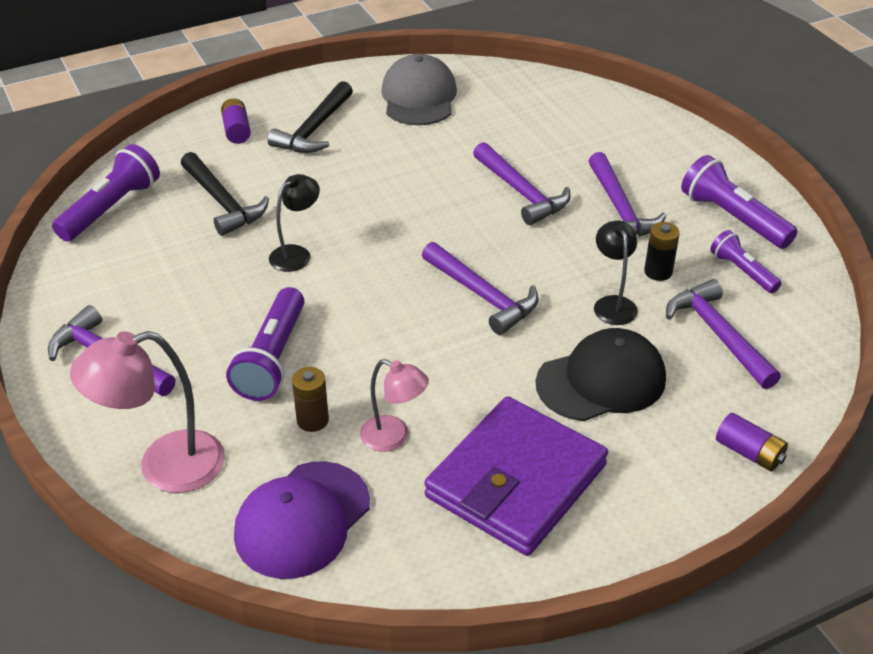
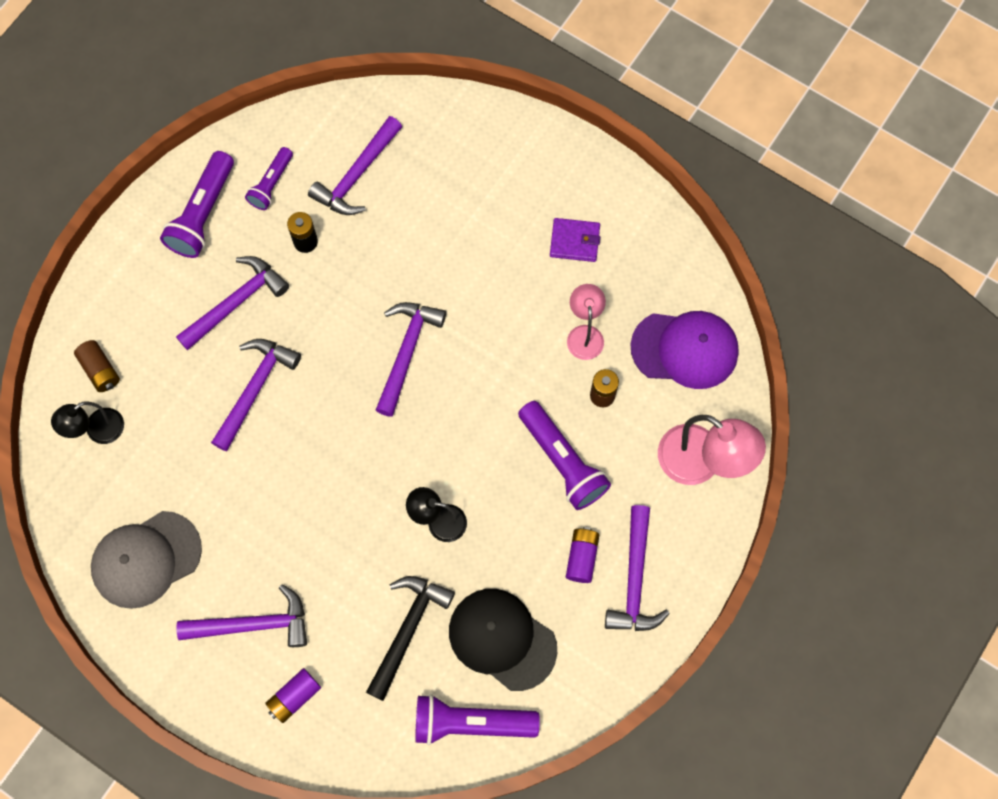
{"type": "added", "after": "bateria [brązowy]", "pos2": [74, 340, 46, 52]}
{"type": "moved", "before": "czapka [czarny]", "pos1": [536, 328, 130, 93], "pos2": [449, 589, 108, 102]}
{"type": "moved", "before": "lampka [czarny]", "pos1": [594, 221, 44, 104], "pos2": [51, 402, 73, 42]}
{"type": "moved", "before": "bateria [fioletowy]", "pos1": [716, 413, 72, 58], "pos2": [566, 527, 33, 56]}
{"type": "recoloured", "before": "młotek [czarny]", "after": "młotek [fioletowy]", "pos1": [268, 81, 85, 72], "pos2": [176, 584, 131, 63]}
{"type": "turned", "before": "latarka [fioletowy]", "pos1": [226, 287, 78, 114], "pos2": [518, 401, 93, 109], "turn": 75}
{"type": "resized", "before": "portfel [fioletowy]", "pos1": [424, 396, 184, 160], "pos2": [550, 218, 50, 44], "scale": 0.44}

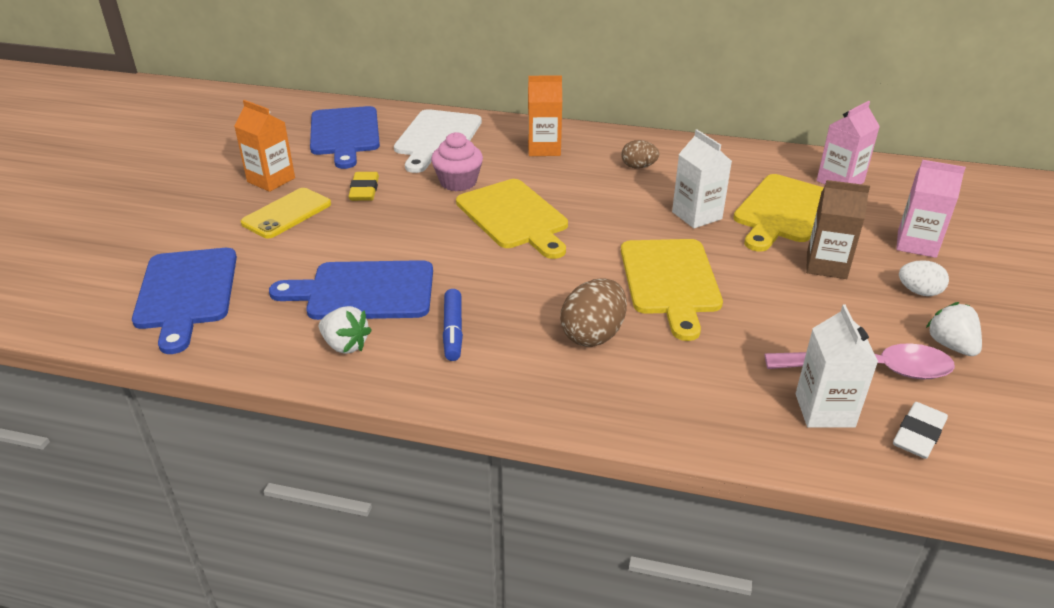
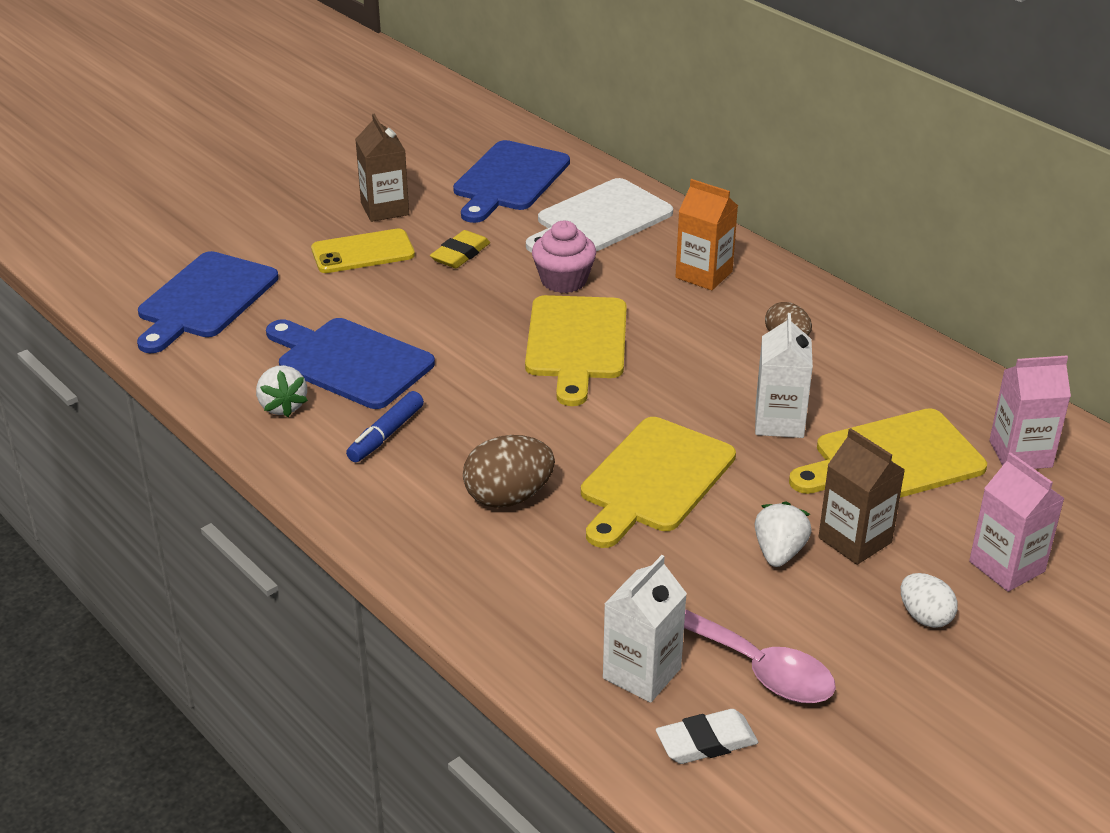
{"type": "moved", "before": "truskawka [biały]", "pos1": [926, 302, 56, 54], "pos2": [755, 501, 57, 66]}
{"type": "recoloured", "before": "karton mleka [pomarańczowy]", "after": "karton mleka [brązowy]", "pos1": [234, 100, 61, 92], "pos2": [355, 114, 54, 108]}

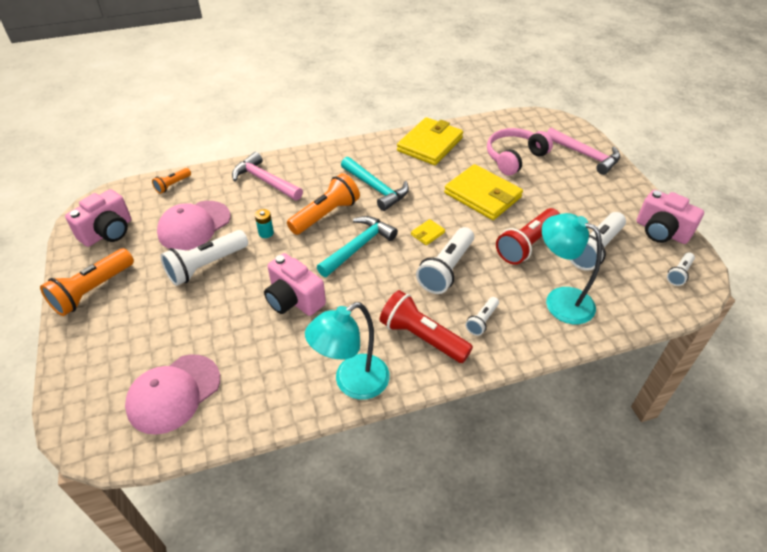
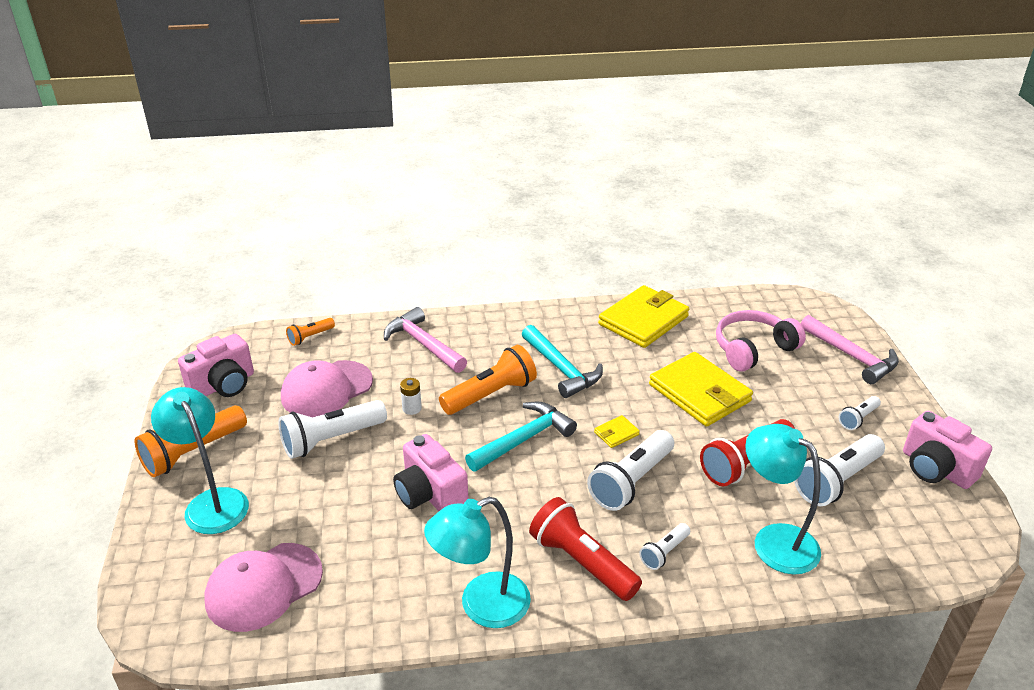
{"type": "added", "after": "lampka [turkusowy]", "pos2": [151, 387, 98, 147]}
{"type": "moved", "before": "latarka [biały]", "pos1": [667, 253, 28, 33], "pos2": [839, 396, 42, 34]}
{"type": "recoloured", "before": "bateria [turkusowy]", "after": "bateria [biały]", "pos1": [255, 209, 19, 29], "pos2": [400, 378, 22, 37]}

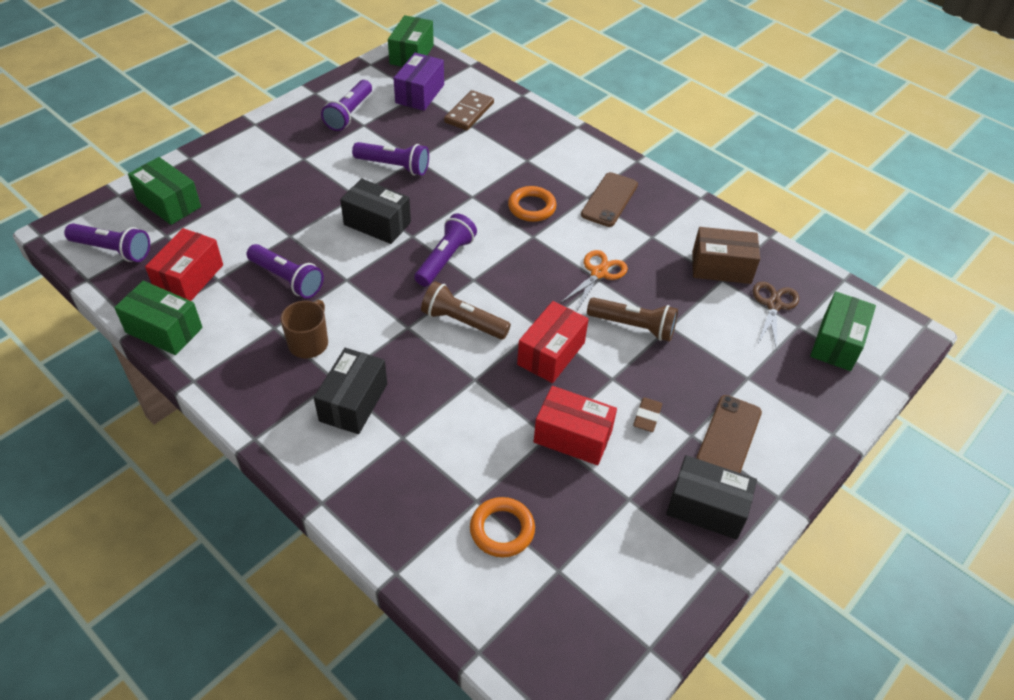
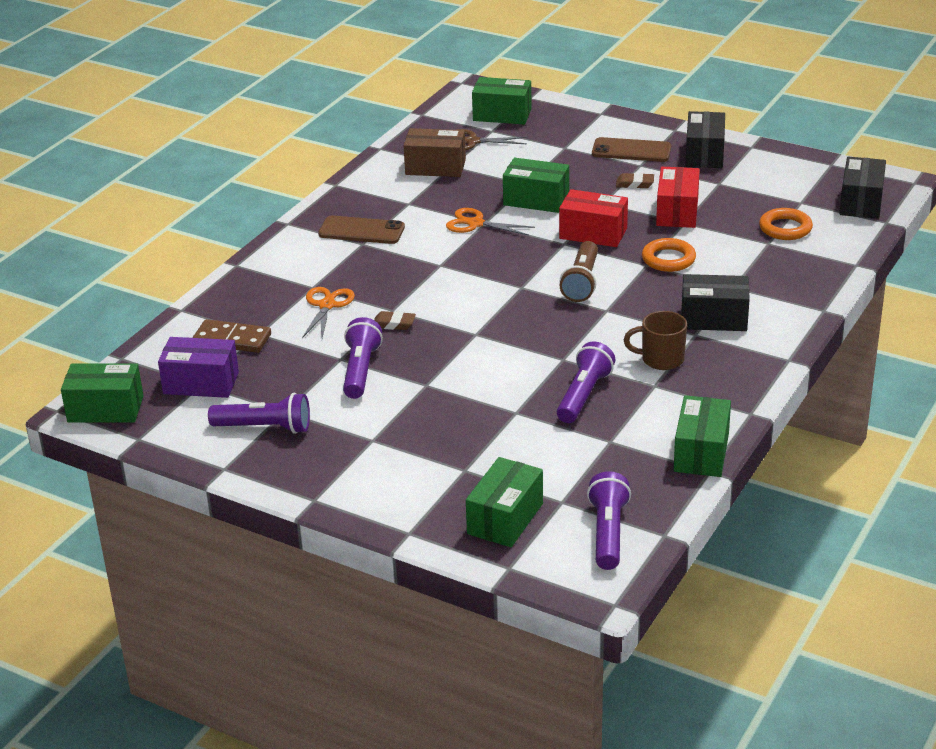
{"type": "removed", "before": "pudełko [czerwony]", "pos1": [145, 228, 78, 73]}
{"type": "removed", "before": "latarka [fioletowy]", "pos1": [414, 214, 63, 73]}
{"type": "added", "after": "nożyczki [pomarańczowy]", "pos2": [302, 287, 53, 51]}
{"type": "added", "after": "gumka do mazania [brązowy]", "pos2": [374, 311, 42, 19]}
{"type": "moved", "before": "pudełko [czarny]", "pos1": [340, 178, 71, 66], "pos2": [840, 157, 46, 62]}
{"type": "moved", "before": "pierścień [pomarańczowy]", "pos1": [508, 186, 48, 36], "pos2": [642, 238, 54, 34]}
{"type": "replaced", "before": "latarka [brązowy]", "after": "pudełko [zielony]", "pos1": [587, 297, 91, 45], "pos2": [503, 158, 66, 55]}
{"type": "turned", "before": "pudełko [brązowy]", "pos1": [692, 227, 68, 57], "pos2": [404, 128, 62, 49], "turn": -75}

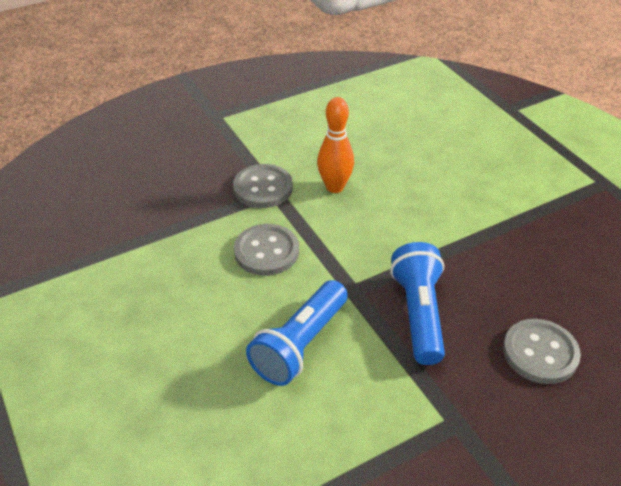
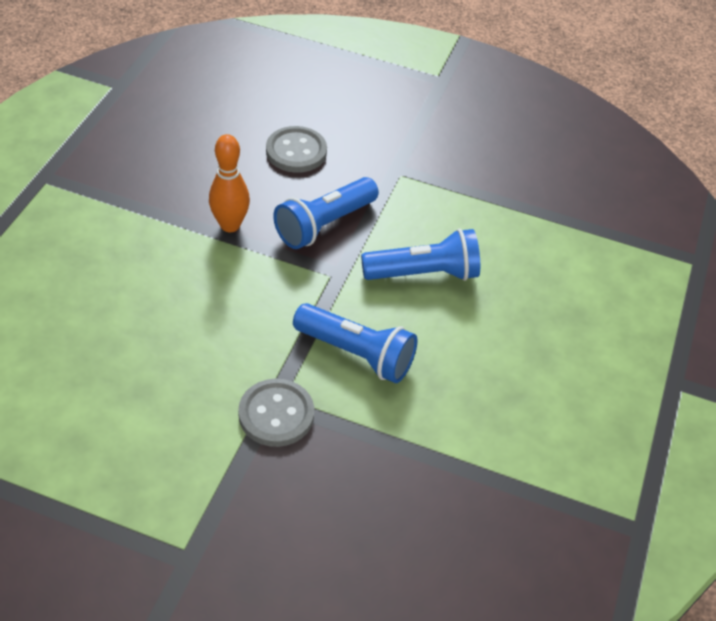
{"type": "moved", "before": "kręgiel [pomarańczowy]", "pos1": [317, 97, 37, 96], "pos2": [209, 134, 41, 98]}
{"type": "replaced", "before": "guzik [szary]", "after": "latarka [niebieski]", "pos1": [234, 224, 65, 52], "pos2": [293, 303, 125, 80]}

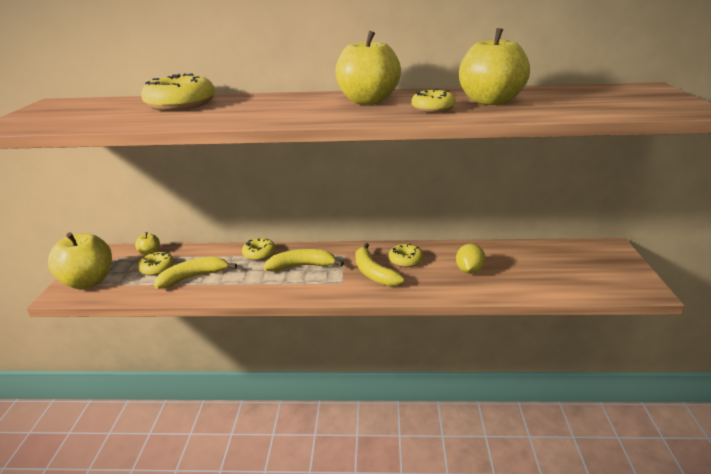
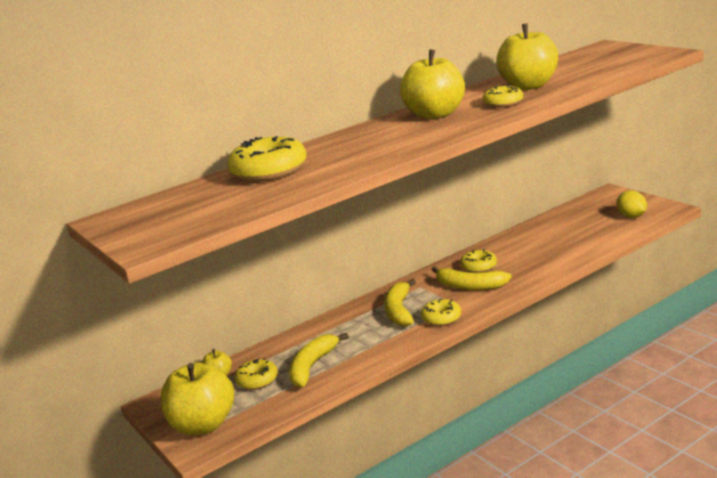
{"type": "moved", "before": "donut [żółty]", "pos1": [242, 238, 34, 22], "pos2": [421, 299, 40, 27]}
{"type": "moved", "before": "cytryna [żółty]", "pos1": [456, 244, 30, 30], "pos2": [617, 190, 30, 28]}
{"type": "turned", "before": "banan [żółty]", "pos1": [263, 249, 81, 22], "pos2": [384, 279, 32, 48], "turn": -45}

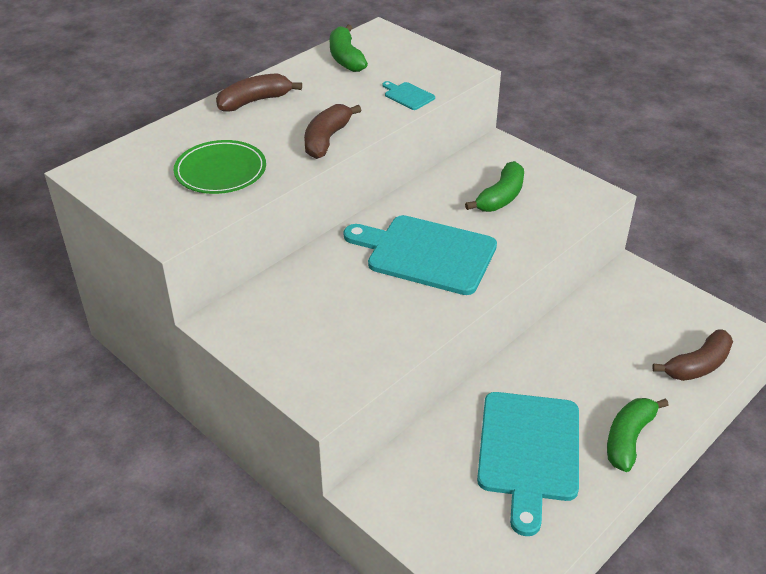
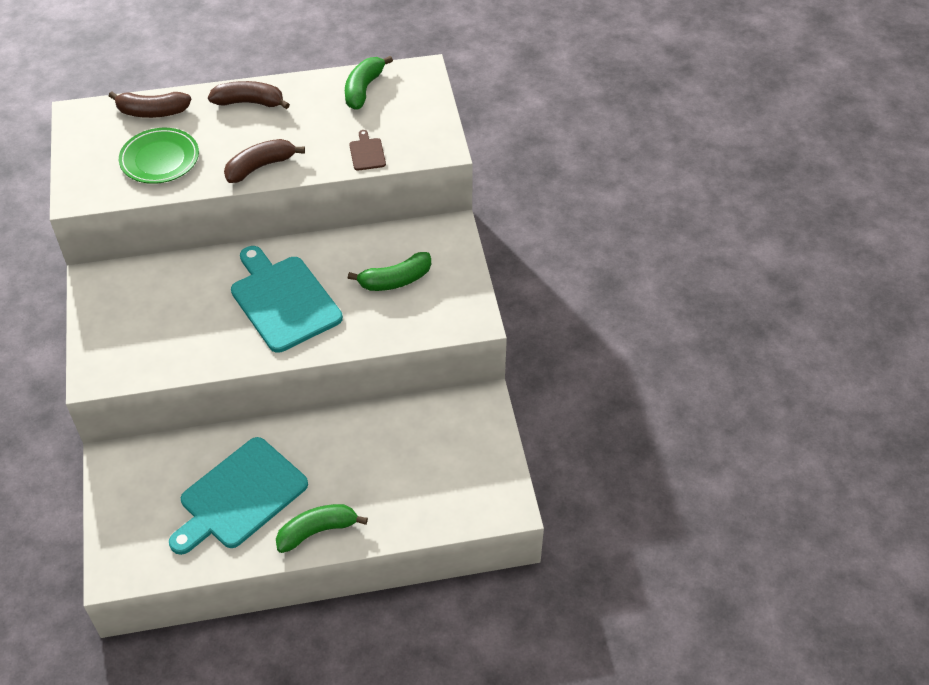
{"type": "moved", "before": "banan [brązowy]", "pos1": [652, 329, 81, 52], "pos2": [109, 91, 82, 27]}
{"type": "recoloured", "before": "deska do krojenia [turkusowy]", "after": "deska do krojenia [brązowy]", "pos1": [382, 81, 53, 29], "pos2": [349, 130, 37, 41]}

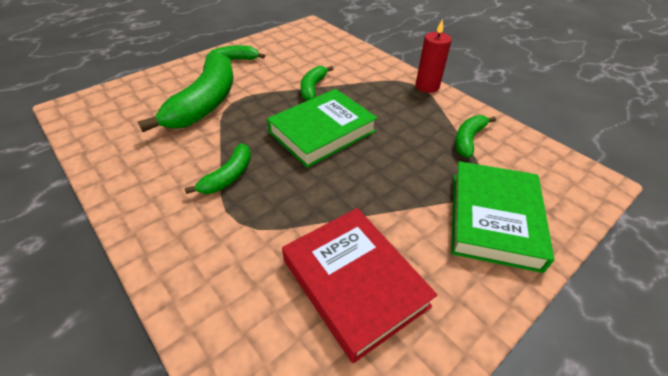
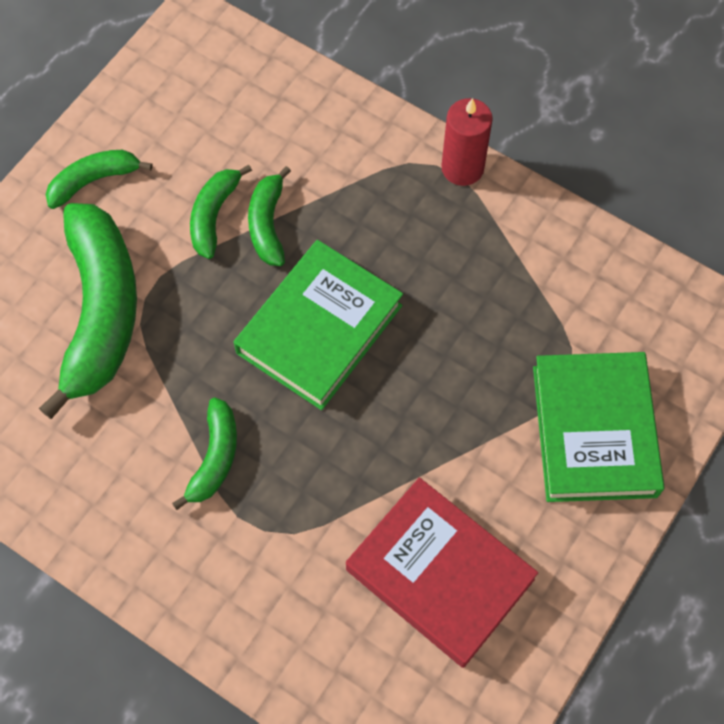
{"type": "moved", "before": "banan [zielony]", "pos1": [455, 115, 41, 43], "pos2": [190, 165, 62, 94]}

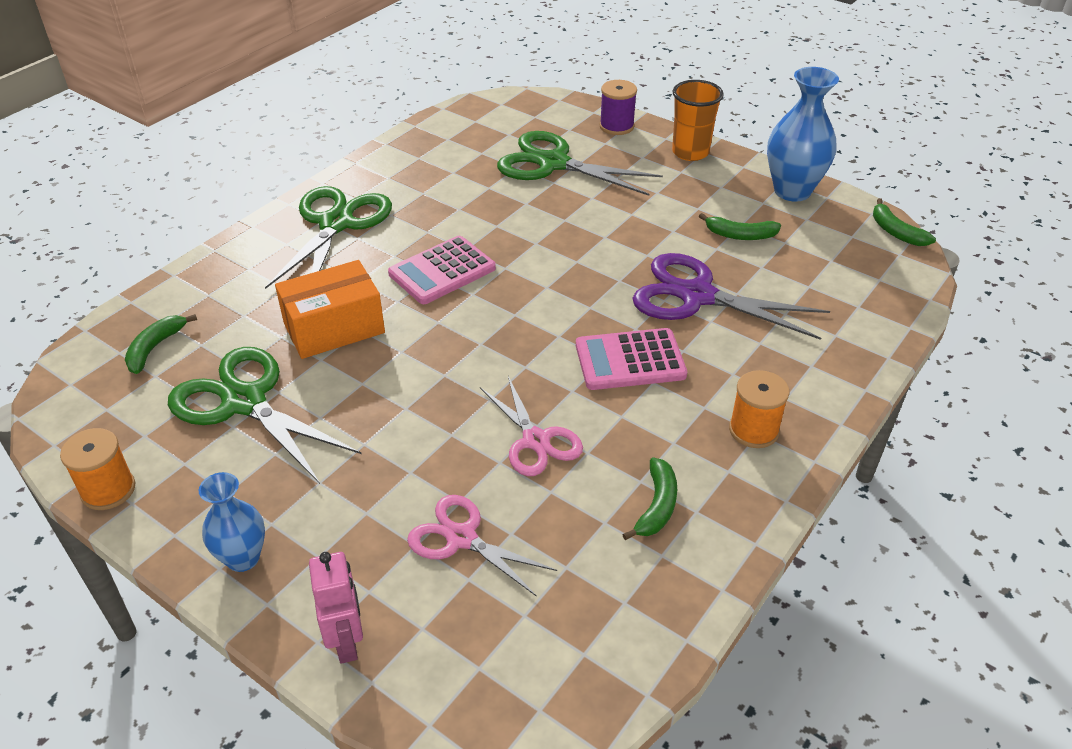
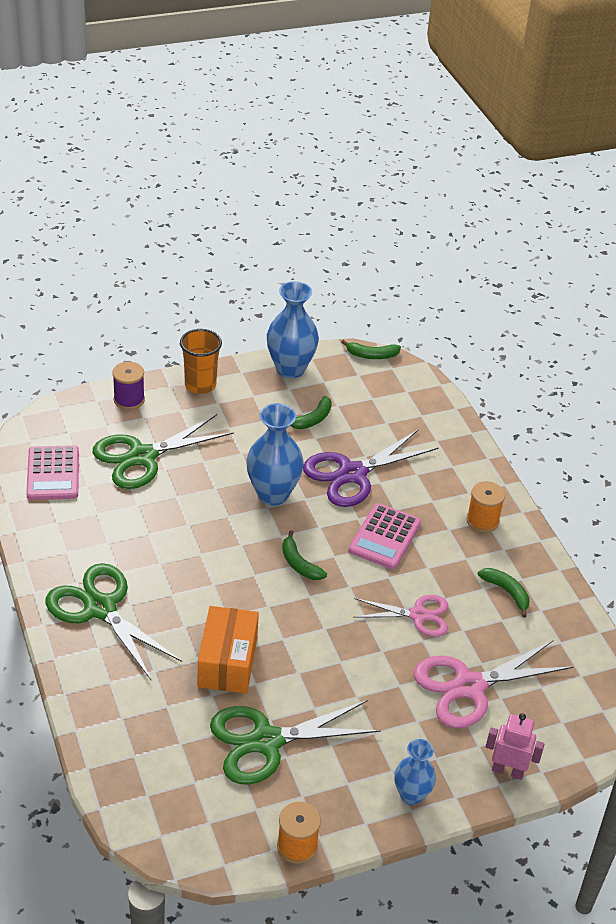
{"type": "added", "after": "wazon [niebieski]", "pos2": [246, 403, 58, 102]}
{"type": "moved", "before": "banan [zielony]", "pos1": [125, 314, 72, 60], "pos2": [282, 530, 45, 50]}
{"type": "moved", "before": "kalkulator [różowy]", "pos1": [388, 236, 108, 68], "pos2": [26, 445, 53, 55]}
{"type": "resized", "before": "nożyczki [różowy]", "pos1": [407, 495, 150, 102], "pos2": [414, 640, 160, 88], "scale": 1.6}

